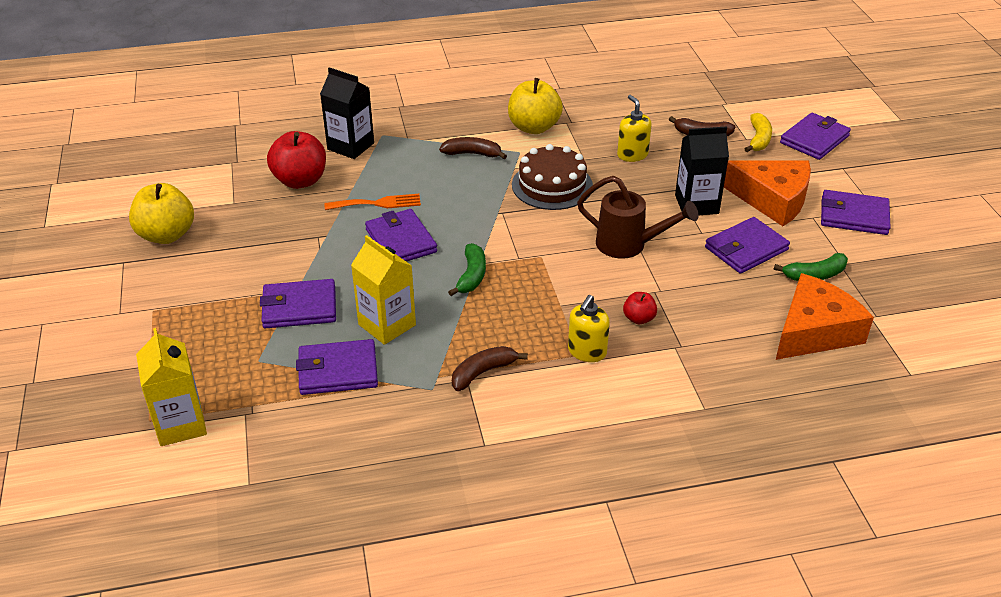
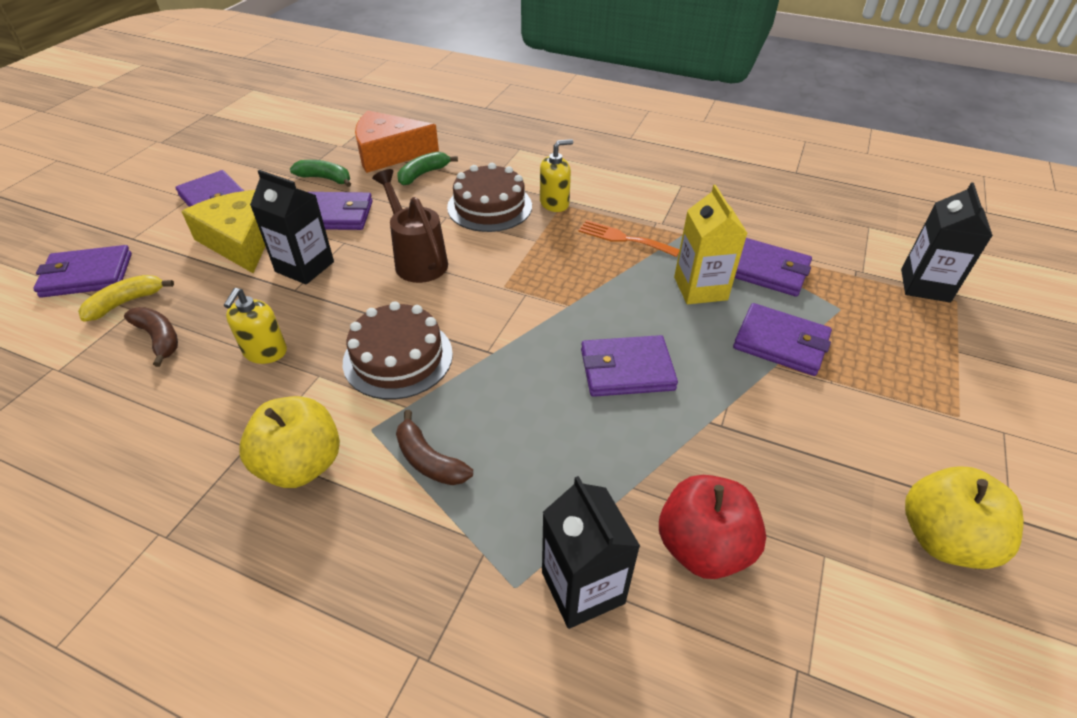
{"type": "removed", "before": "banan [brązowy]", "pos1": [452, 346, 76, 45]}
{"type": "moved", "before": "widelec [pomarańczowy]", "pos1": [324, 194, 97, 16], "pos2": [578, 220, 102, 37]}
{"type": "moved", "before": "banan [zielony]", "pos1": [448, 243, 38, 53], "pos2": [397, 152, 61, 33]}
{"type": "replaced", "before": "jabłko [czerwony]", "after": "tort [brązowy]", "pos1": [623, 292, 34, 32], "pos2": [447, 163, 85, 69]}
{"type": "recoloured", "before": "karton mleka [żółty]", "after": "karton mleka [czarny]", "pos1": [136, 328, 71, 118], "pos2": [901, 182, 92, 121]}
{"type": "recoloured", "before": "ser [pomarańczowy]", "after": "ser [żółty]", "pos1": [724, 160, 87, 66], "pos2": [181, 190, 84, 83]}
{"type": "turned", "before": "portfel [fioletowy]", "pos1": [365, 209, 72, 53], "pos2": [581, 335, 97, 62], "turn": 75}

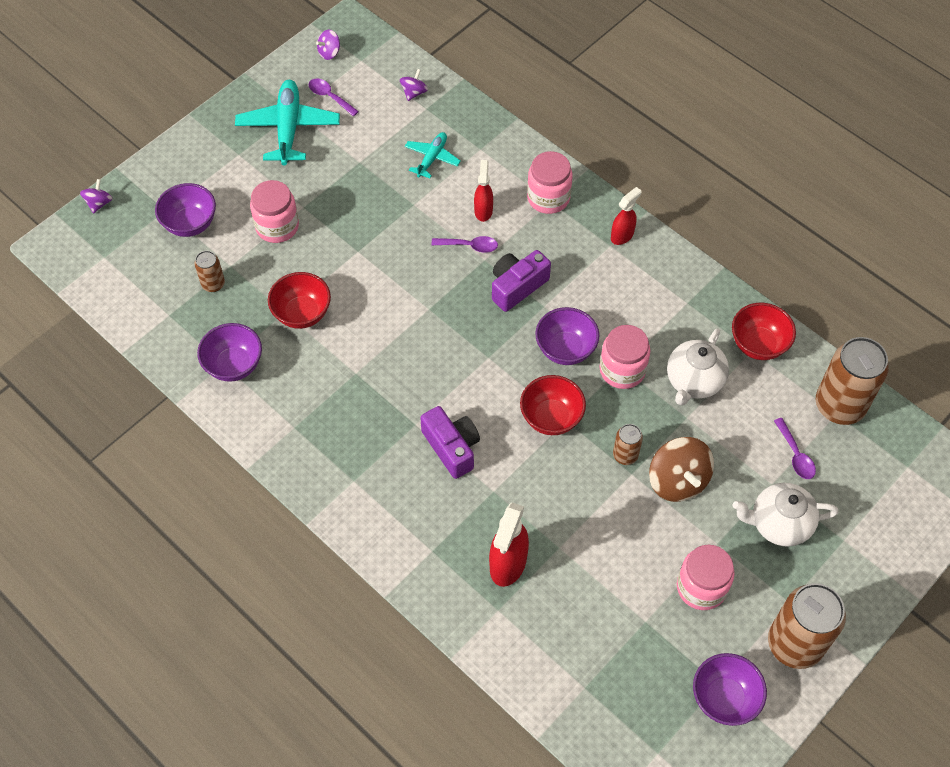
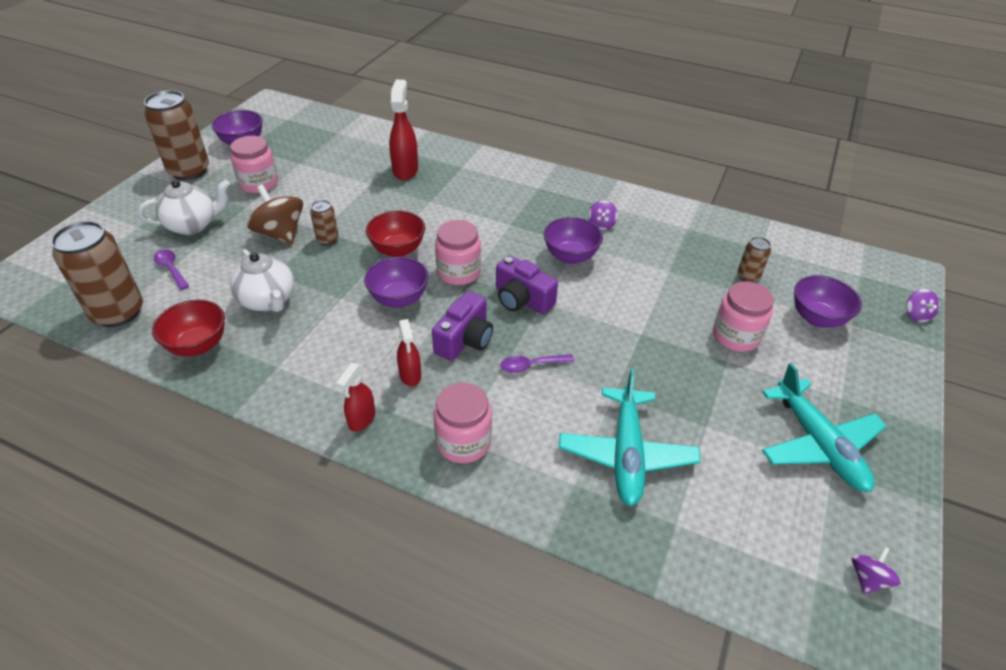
{"type": "removed", "before": "miska [czerwony]", "pos1": [268, 272, 63, 57]}
{"type": "removed", "before": "łyżka [fioletowy]", "pos1": [309, 78, 50, 38]}
{"type": "moved", "before": "miska [fioletowy]", "pos1": [197, 323, 65, 59], "pos2": [544, 217, 59, 47]}
{"type": "moved", "before": "bączek [fioletowy]", "pos1": [400, 69, 28, 32], "pos2": [588, 200, 30, 30]}
{"type": "moved", "before": "aparat fotograficzny [fioletowy]", "pos1": [420, 406, 60, 73], "pos2": [496, 255, 62, 59]}
{"type": "moved", "before": "spryskiwacz [czerwony]", "pos1": [474, 160, 19, 62], "pos2": [397, 319, 24, 67]}
{"type": "moved", "before": "słoik [różowy]", "pos1": [599, 325, 51, 64], "pos2": [435, 220, 46, 65]}
{"type": "turned", "before": "imbryk [biały]", "pos1": [667, 328, 62, 77], "pos2": [230, 249, 64, 63], "turn": 135}
{"type": "resized", "before": "samolot [turkusowy]", "pos1": [405, 132, 56, 46], "pos2": [559, 368, 142, 138], "scale": 1.79}

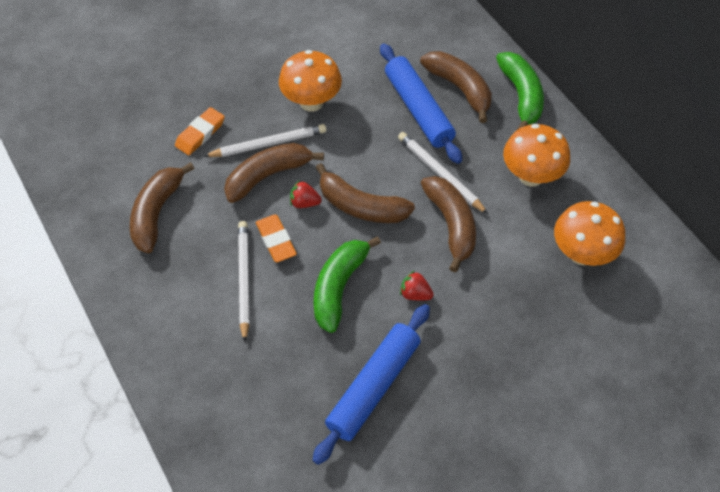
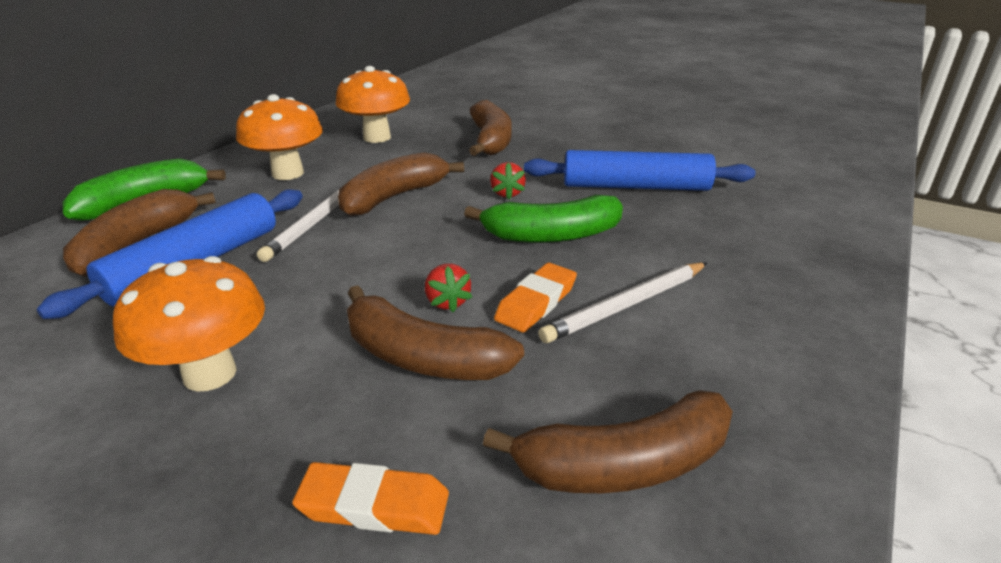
{"type": "removed", "before": "ołówek [biały]", "pos1": [204, 124, 122, 33]}
{"type": "moved", "before": "banan [brązowy]", "pos1": [316, 163, 99, 60], "pos2": [469, 100, 43, 56]}

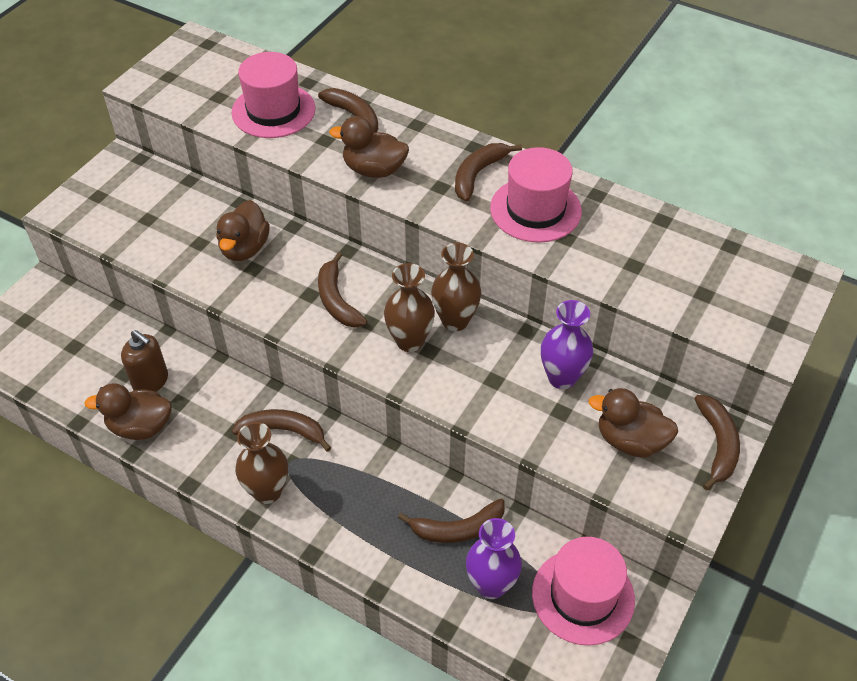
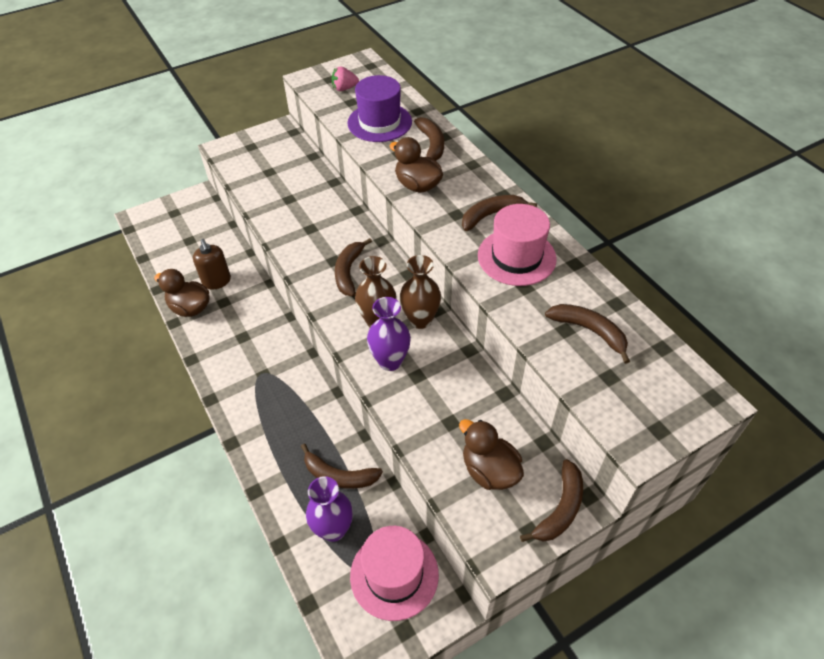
{"type": "removed", "before": "kaczka [brązowy]", "pos1": [217, 200, 53, 61]}
{"type": "removed", "before": "wazon [brązowy]", "pos1": [235, 422, 53, 82]}
{"type": "added", "after": "truskawka [różowy]", "pos2": [332, 66, 27, 25]}
{"type": "moved", "before": "banan [brązowy]", "pos1": [232, 409, 99, 43], "pos2": [545, 304, 85, 60]}
{"type": "moved", "before": "wazon [fioletowy]", "pos1": [541, 300, 52, 89], "pos2": [367, 297, 44, 74]}
{"type": "recoloured", "before": "kapelusz [różowy]", "after": "kapelusz [fioletowy]", "pos1": [231, 52, 85, 86], "pos2": [347, 75, 65, 67]}

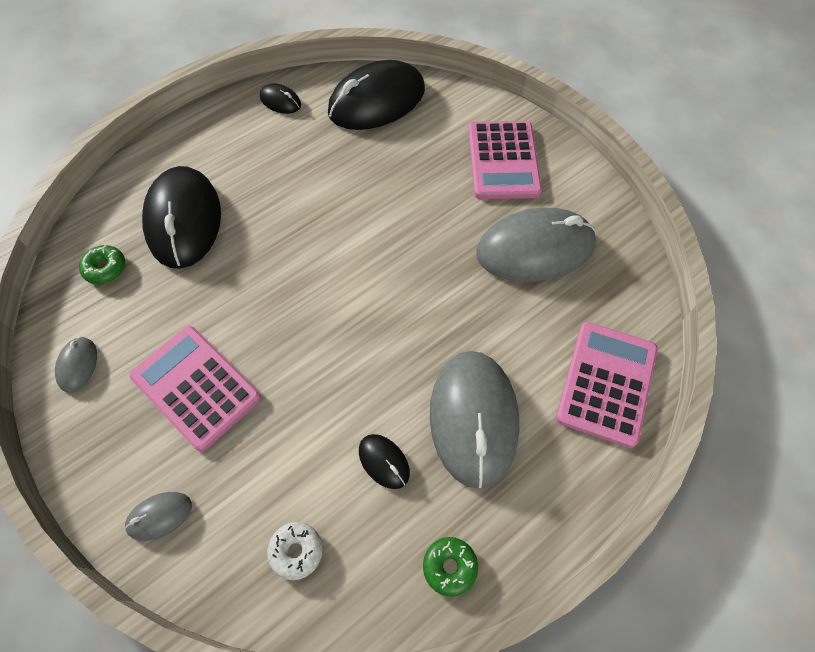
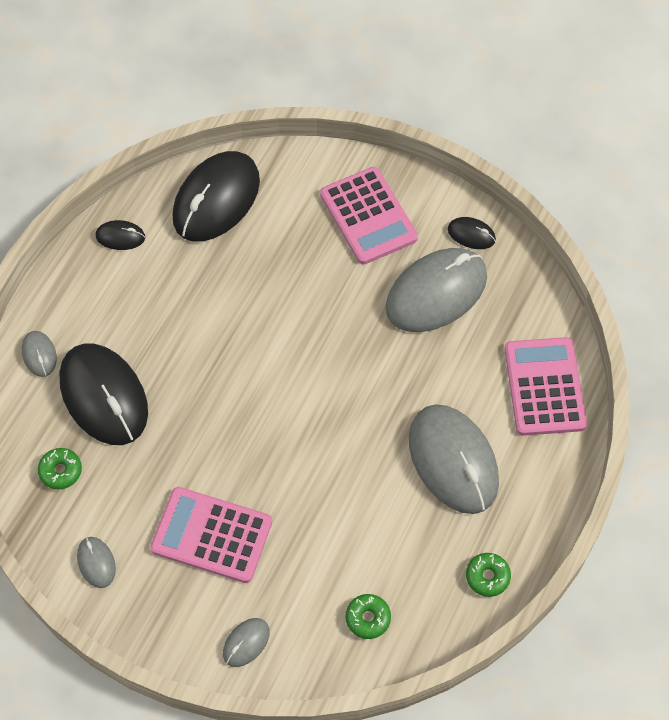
{"type": "added", "after": "myszka [szary]", "pos2": [22, 331, 35, 46]}
{"type": "moved", "before": "myszka [czarny]", "pos1": [359, 434, 51, 55], "pos2": [448, 217, 48, 32]}
{"type": "recoloured", "before": "donut [biały]", "after": "donut [zielony]", "pos1": [267, 522, 56, 58], "pos2": [346, 594, 45, 45]}

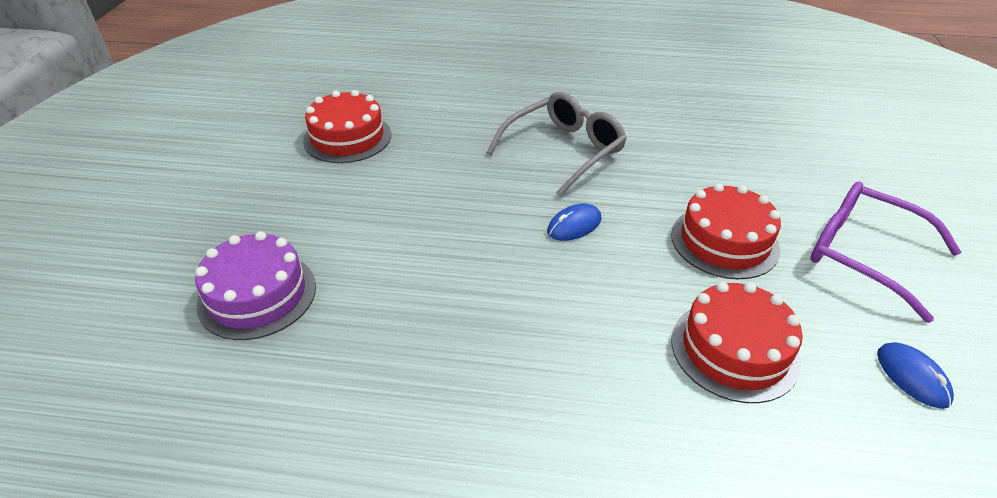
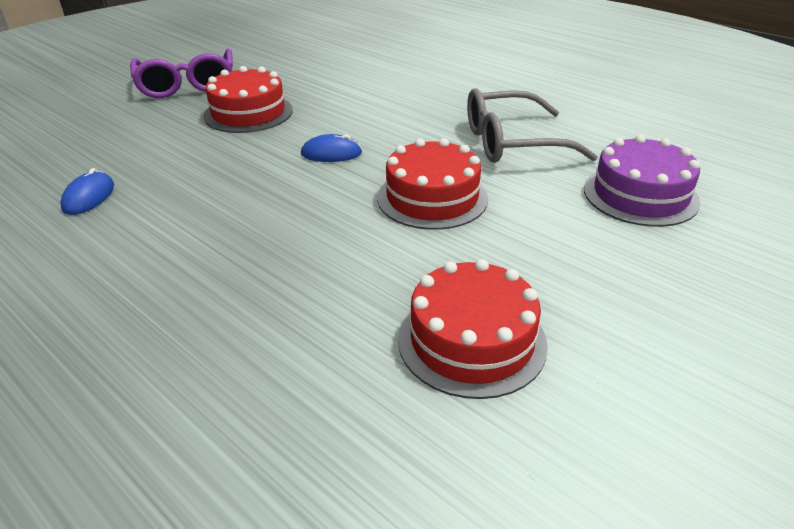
{"type": "moved", "before": "okulary [szary]", "pos1": [487, 92, 140, 105], "pos2": [467, 88, 131, 75]}
{"type": "moved", "before": "tort [czerwony]", "pos1": [672, 282, 131, 121], "pos2": [377, 138, 111, 92]}
{"type": "moved", "before": "myszka [niebieski]", "pos1": [877, 342, 77, 67], "pos2": [60, 168, 54, 47]}

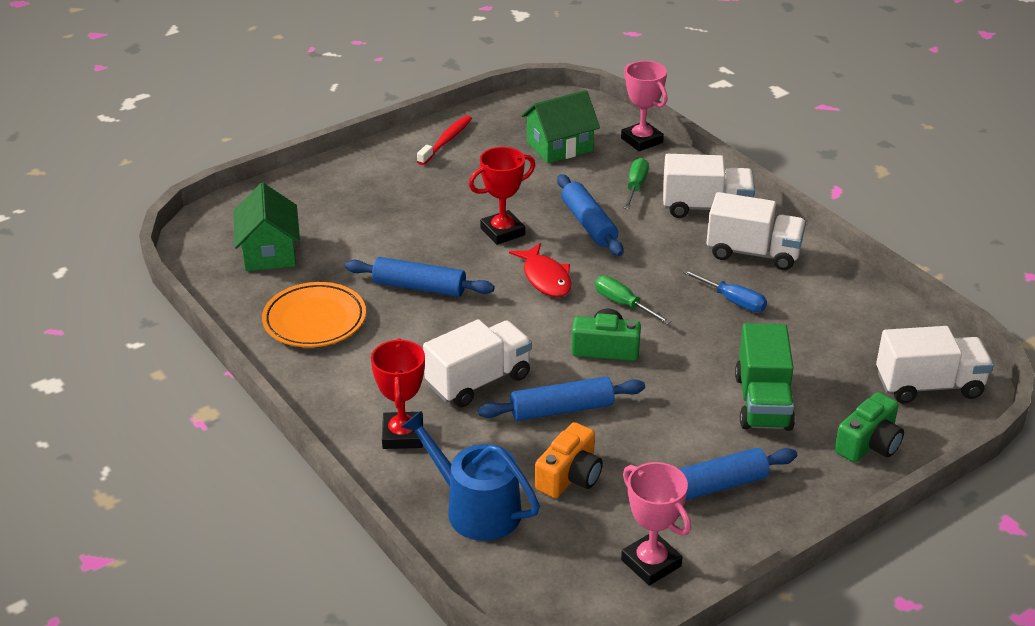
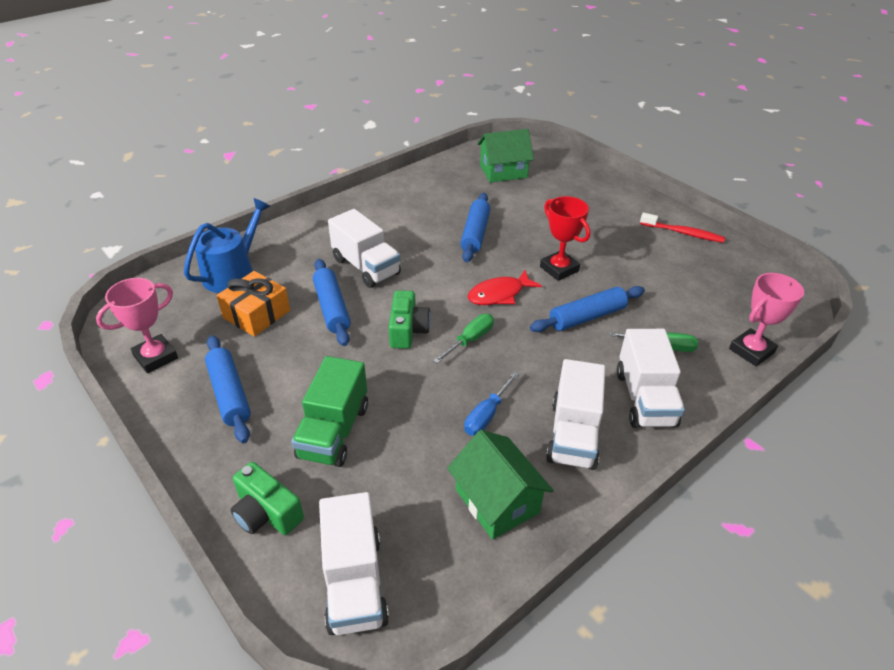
{"type": "removed", "before": "talerz [pomarańczowy]", "pos1": [262, 282, 104, 65]}
{"type": "removed", "before": "puchar [czerwony]", "pos1": [371, 338, 54, 111]}
{"type": "moved", "before": "domek [zielony]", "pos1": [521, 90, 79, 73], "pos2": [447, 430, 107, 110]}
{"type": "replaced", "before": "aparat fotograficzny [pomarańczowy]", "after": "prezent [pomarańczowy]", "pos1": [535, 422, 68, 76], "pos2": [217, 271, 73, 66]}
{"type": "turned", "before": "ciężarówka [zielony]", "pos1": [735, 323, 60, 108], "pos2": [291, 356, 77, 111], "turn": -75}

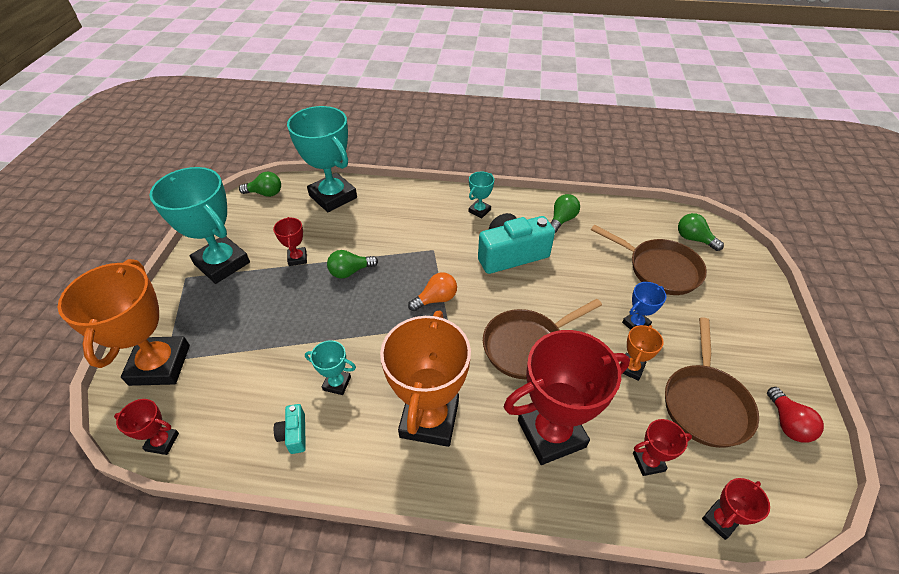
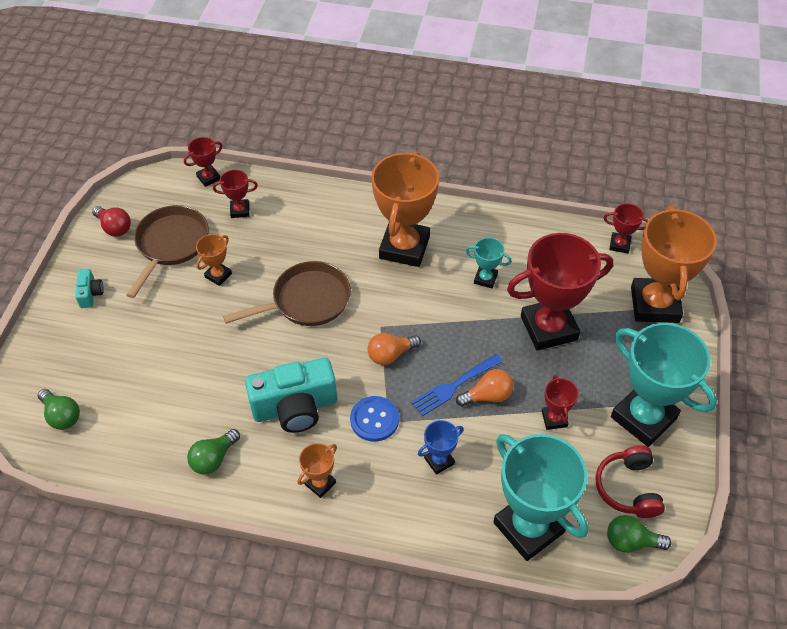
{"type": "removed", "before": "patelnia [brązowy]", "pos1": [591, 225, 116, 70]}
{"type": "added", "after": "guzik [niebieski]", "pos2": [350, 396, 49, 46]}
{"type": "added", "after": "widelec [niebieski]", "pos2": [411, 354, 92, 62]}
{"type": "added", "after": "słuchawki [czerwony]", "pos2": [595, 445, 70, 73]}
{"type": "moved", "before": "aparat fotograficzny [turkusowy]", "pos1": [274, 404, 32, 50], "pos2": [75, 269, 29, 39]}
{"type": "moved", "before": "puchar [czerwony]", "pos1": [504, 330, 126, 135], "pos2": [507, 233, 106, 118]}
{"type": "moved", "before": "puchar [niebieski]", "pos1": [622, 282, 44, 48], "pos2": [418, 420, 46, 55]}
{"type": "recoloured", "before": "żarówka [zielony]", "after": "żarówka [pomarańczowy]", "pos1": [327, 250, 51, 28], "pos2": [456, 369, 57, 38]}
{"type": "recoloured", "before": "puchar [turkusowy]", "after": "puchar [pomarańczowy]", "pos1": [469, 172, 25, 46], "pos2": [297, 443, 40, 55]}
{"type": "turned", "before": "żarówka [czerwony]", "pos1": [767, 387, 57, 56], "pos2": [92, 206, 39, 31], "turn": 135}

